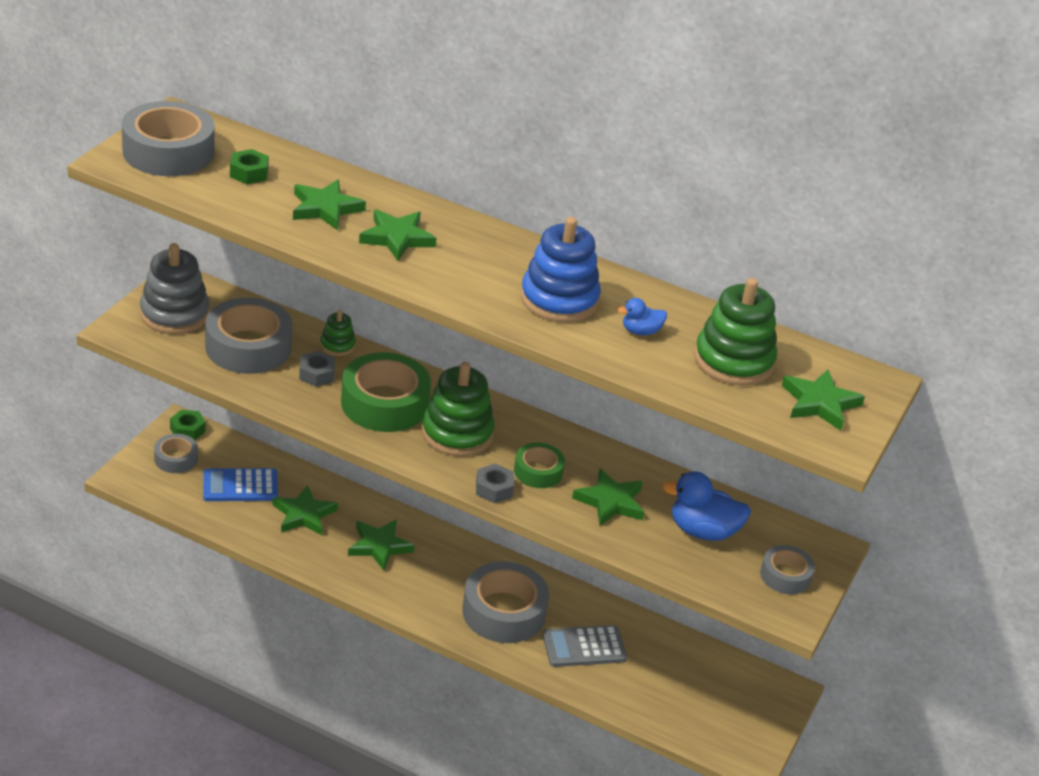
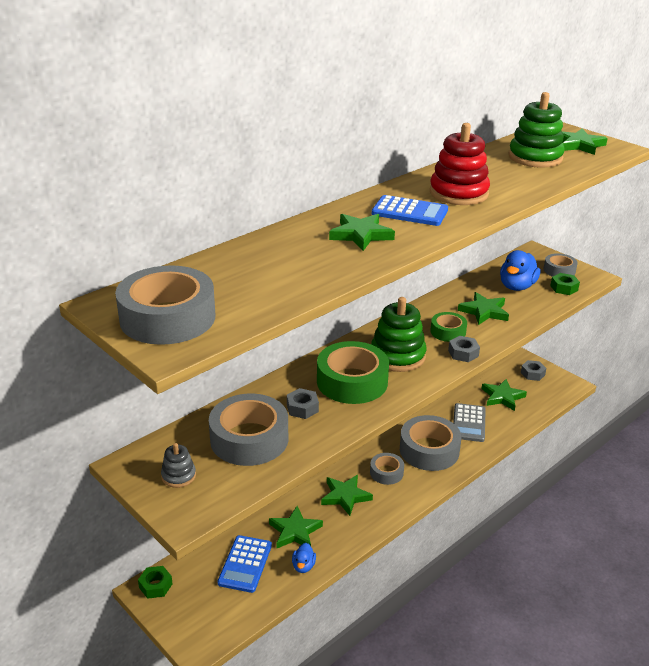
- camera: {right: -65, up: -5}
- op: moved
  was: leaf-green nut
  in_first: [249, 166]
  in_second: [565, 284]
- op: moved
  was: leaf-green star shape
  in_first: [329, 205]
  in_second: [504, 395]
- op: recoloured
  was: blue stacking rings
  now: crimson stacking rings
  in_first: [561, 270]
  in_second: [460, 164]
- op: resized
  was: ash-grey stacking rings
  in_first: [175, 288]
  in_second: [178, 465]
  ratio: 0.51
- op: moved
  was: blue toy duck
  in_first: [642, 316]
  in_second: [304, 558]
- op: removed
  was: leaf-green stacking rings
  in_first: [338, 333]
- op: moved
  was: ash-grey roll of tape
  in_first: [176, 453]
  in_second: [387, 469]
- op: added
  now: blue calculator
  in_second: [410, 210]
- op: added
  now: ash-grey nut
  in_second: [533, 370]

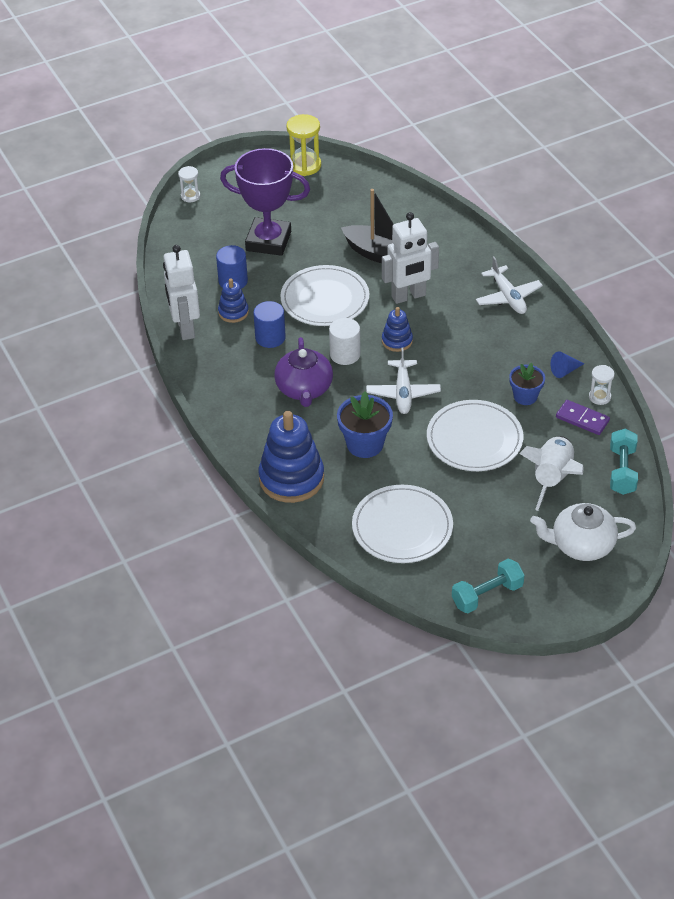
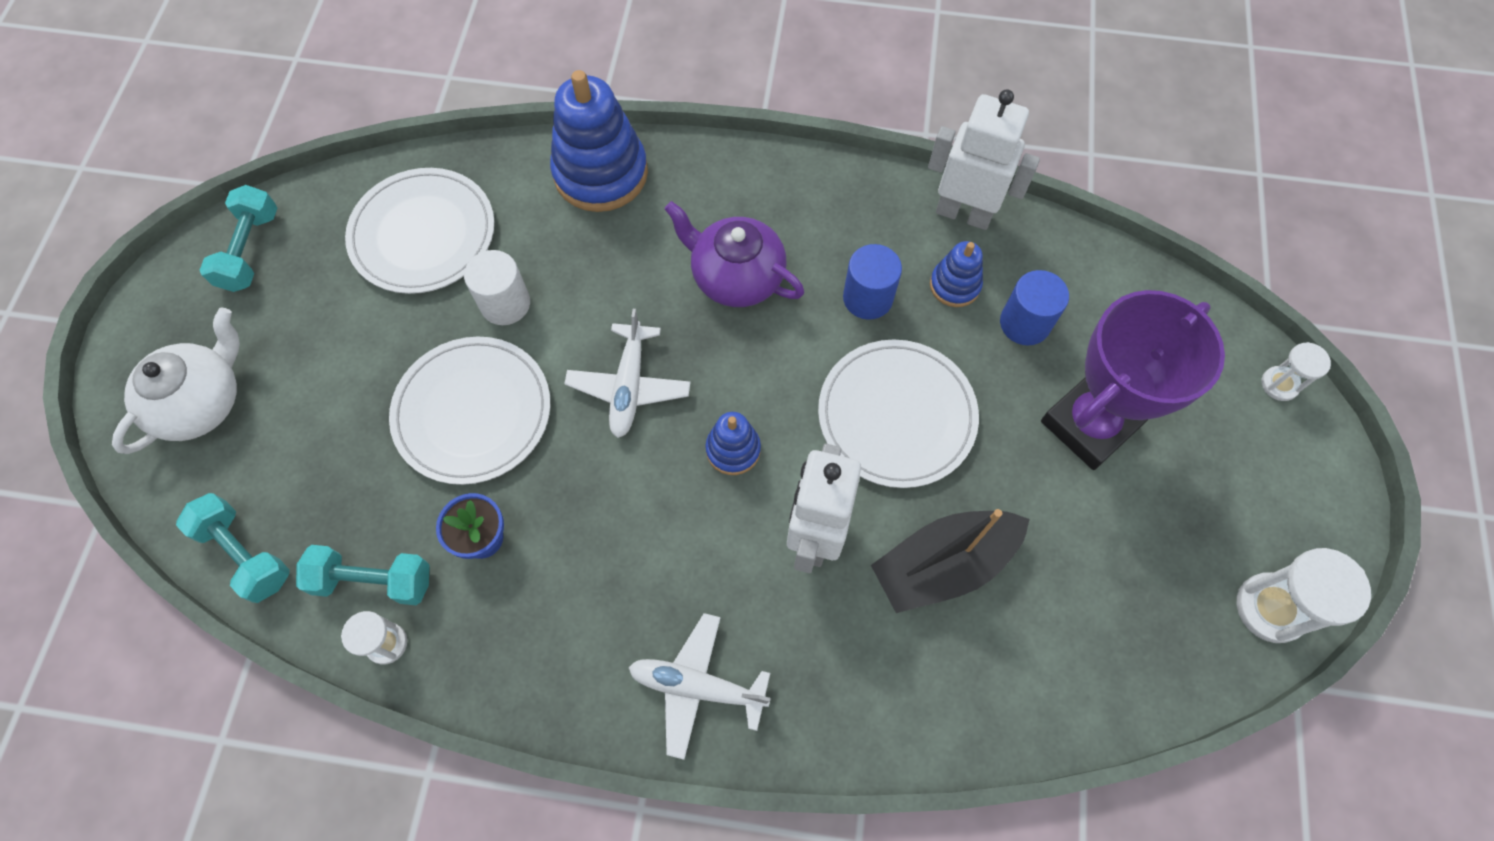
- camera: {right: 125, up: 20}
- op: recoloured
  was: yellow hourglass
  now: white hourglass
  in_first: [303, 145]
  in_second: [1303, 595]
- op: moved
  was: white cylinder
  in_first: [345, 341]
  in_second: [497, 287]
- op: turned
  was: white toy plane
  in_first: [403, 380]
  in_second: [627, 373]
  clockwise: -120
- op: removed
  was: blue solid cone
  in_first: [567, 364]
- op: removed
  was: blue plant pot
  in_first: [365, 424]
- op: replaced
  was: violet domino
  now: aqua dumbbell
  in_first: [583, 417]
  in_second: [363, 575]
- op: removed
  was: white toy rocket
  in_first: [551, 473]

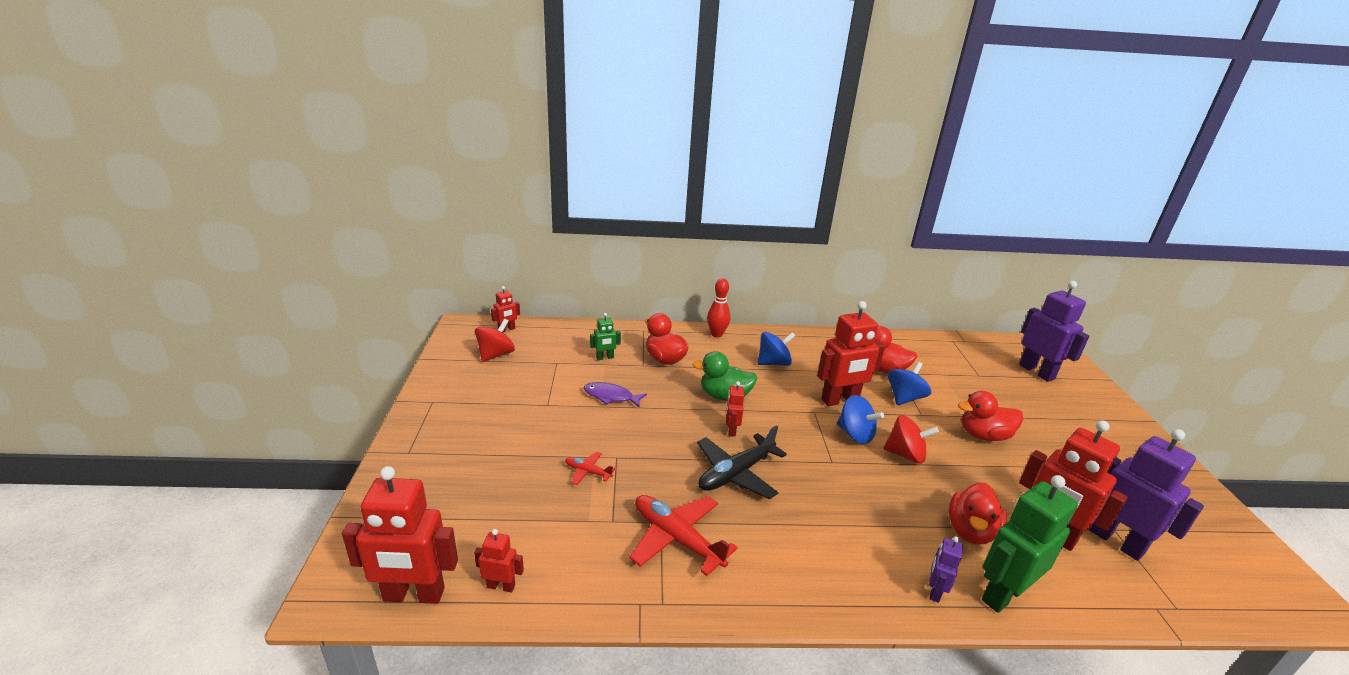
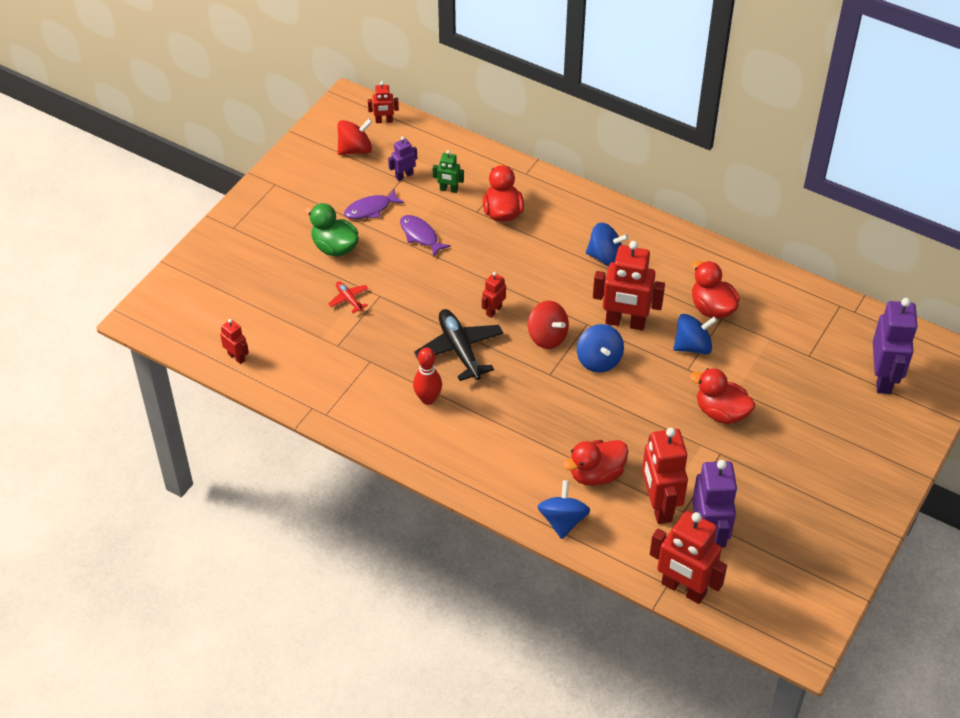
- camera: {right: 35, up: 20}
- op: moved
  was: crimson tenpin
  in_first: [718, 307]
  in_second: [427, 376]
- op: moved
  was: leaf-green toy duck
  in_first: [725, 376]
  in_second: [332, 230]
- op: moved
  was: crimson toy top
  in_first: [911, 439]
  in_second: [548, 325]
- op: turned
  was: ebony toy plane
  in_first: [742, 462]
  in_second: [458, 345]
  clockwise: 75
- op: moved
  was: crimson toy robot
  in_first: [400, 535]
  in_second: [688, 557]
- op: replaced
  was: leaf-green toy robot
  now: blue toy top
  in_first: [1030, 544]
  in_second: [563, 509]
- op: removed
  was: crimson toy plane
  in_first: [684, 535]
- op: moved
  was: violet toy robot
  in_first: [946, 570]
  in_second: [402, 159]
- op: added
  now: violet fish figure
  in_second: [374, 203]

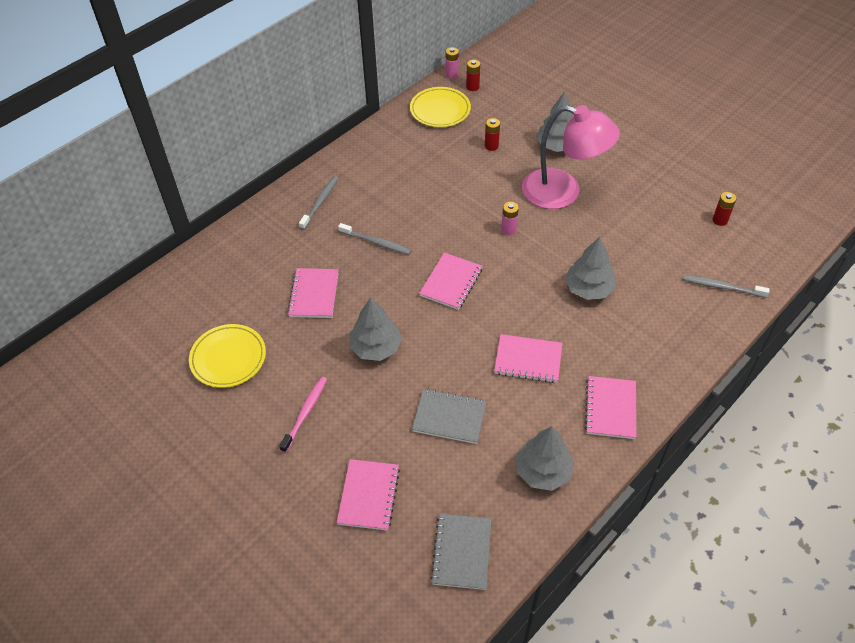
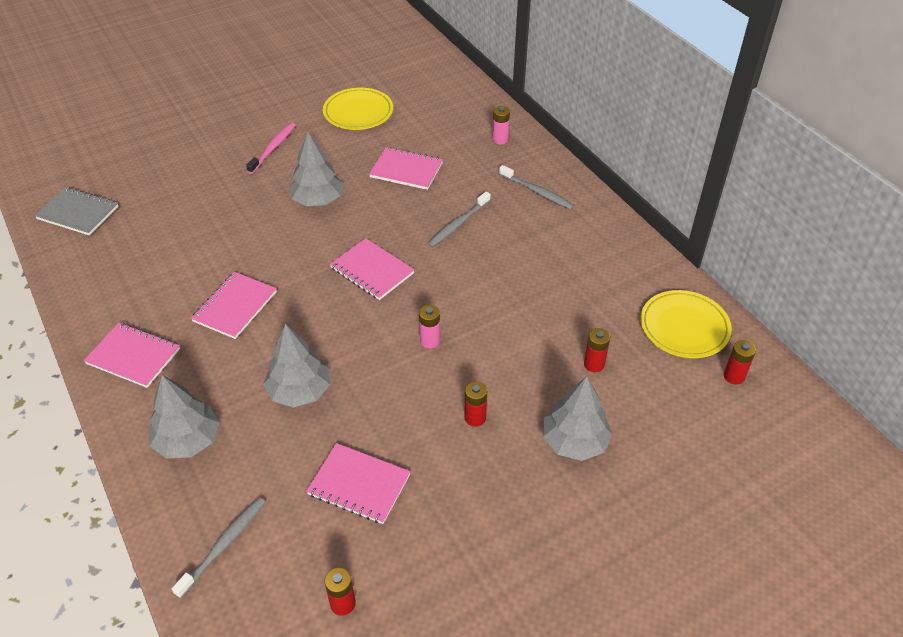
- camera: {right: 105, up: -5}
- op: moved
  was: rose-pink AA battery
  in_first: [452, 63]
  in_second: [501, 125]
- op: replaced
  was: rose-pink lamp
  now: crimson AA battery
  in_first: [571, 157]
  in_second: [475, 404]
- op: turned
  was: rose-pink tooth brush
  in_first: [303, 415]
  in_second: [271, 148]
  clockwise: -105
- op: removed
  was: ash-grey exercise book
  in_first: [449, 416]
- op: moved
  was: ash-grey toy tree
  in_first: [545, 458]
  in_second: [184, 417]
- op: moved
  was: rose-pink exercise book
  in_first: [368, 495]
  in_second: [358, 483]

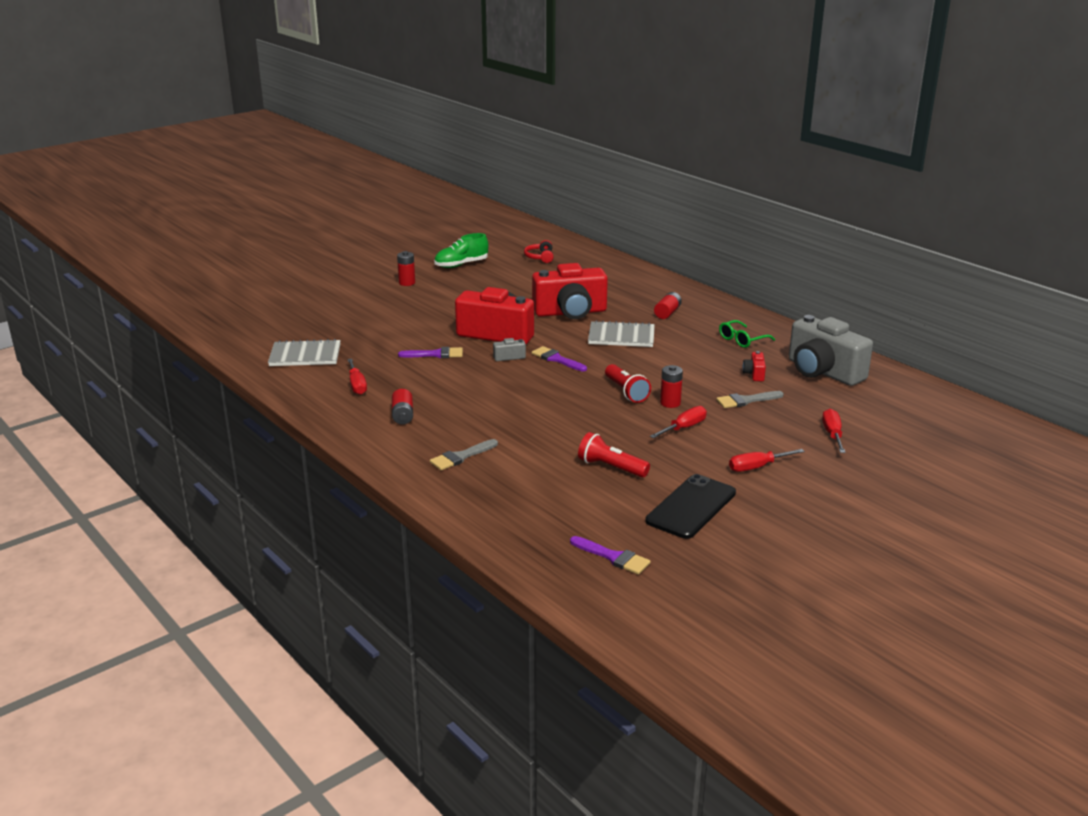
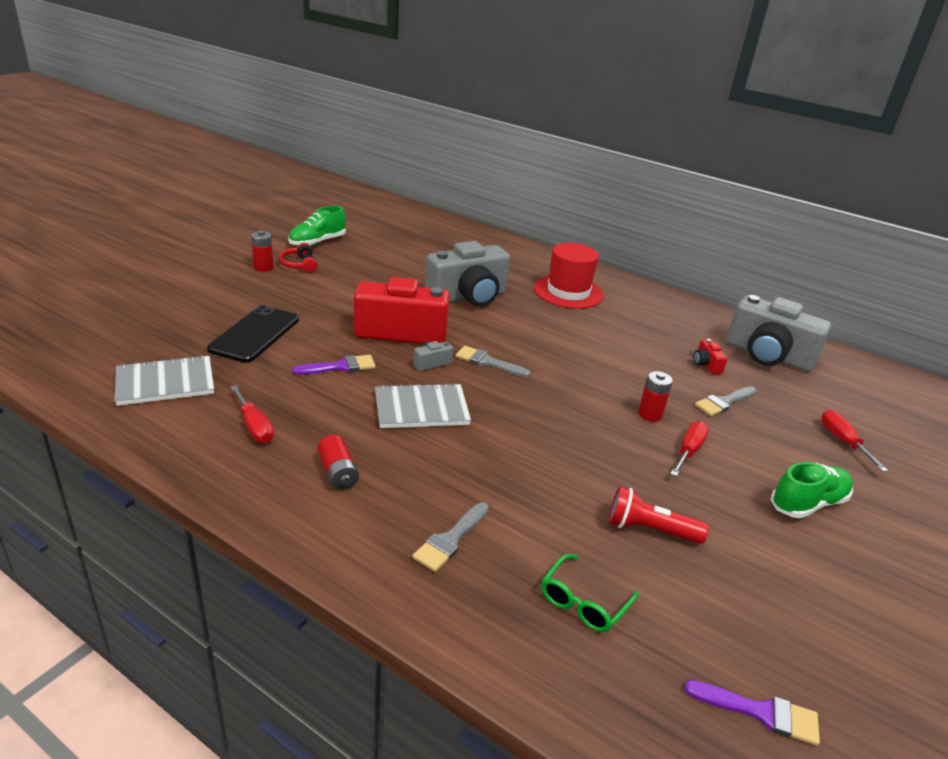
- camera: {right: -20, up: 5}
- op: moved
  was: crimson headphones
  in_first: [539, 251]
  in_second: [298, 258]
- op: recoloured
  was: crimson photo camera
  now: ash-grey photo camera
  in_first: [570, 291]
  in_second: [467, 274]
- op: replaced
  was: crimson AA battery
  now: crimson tall hat
  in_first: [668, 305]
  in_second: [569, 276]
- op: moved
  was: ash-grey exercise book
  in_first: [621, 333]
  in_second: [423, 405]
- op: moved
  was: leaf-green glasses
  in_first: [747, 334]
  in_second: [590, 593]
- op: recoloured
  was: violet paint brush
  now: ash-grey paint brush
  in_first: [559, 358]
  in_second: [493, 361]
- op: removed
  was: crimson pocket torch
  in_first: [628, 383]
- op: replaced
  was: crimson screwdriver
  now: leaf-green sneaker
  in_first: [767, 460]
  in_second: [811, 490]
- op: moved
  was: ebony mobile phone
  in_first: [690, 506]
  in_second: [253, 334]

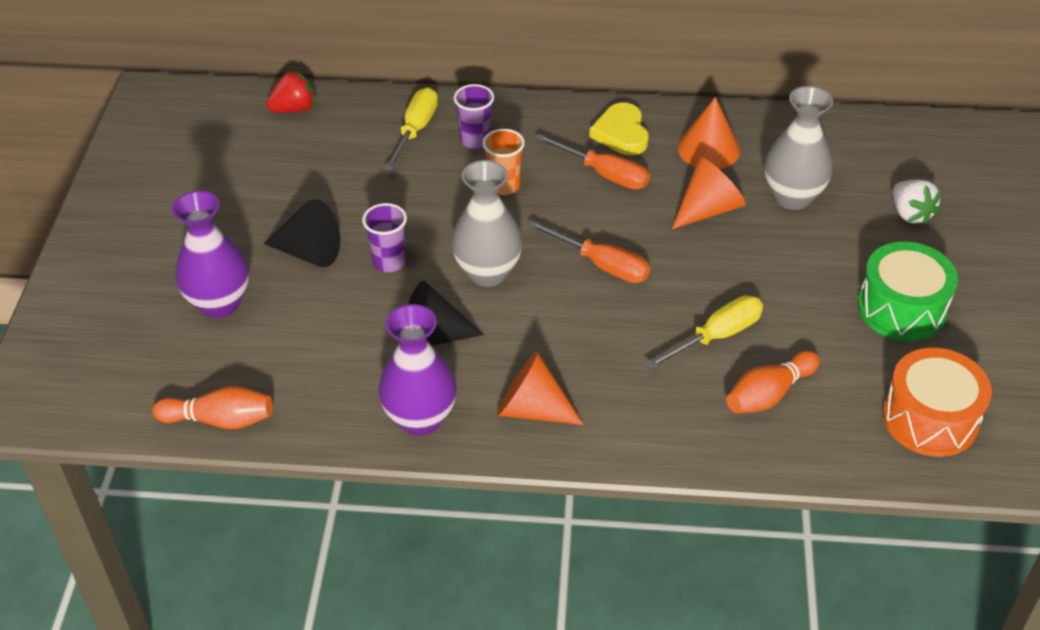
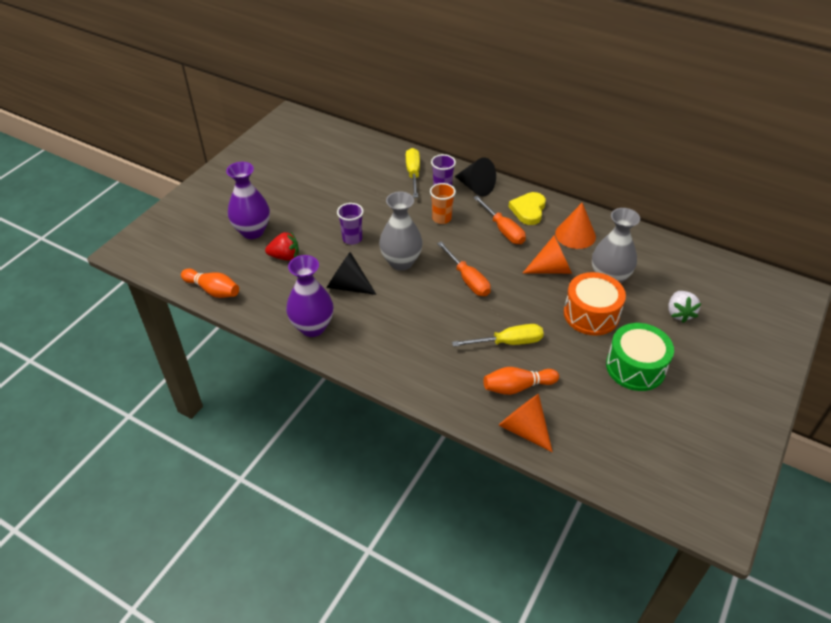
- camera: {right: 25, up: 0}
- op: moved
  was: crimson strawberry
  in_first: [290, 91]
  in_second: [282, 246]
- op: turned
  was: yellow screwdriver
  in_first: [411, 129]
  in_second: [413, 173]
  clockwise: -45
- op: moved
  was: ebony solid cone
  in_first: [302, 233]
  in_second: [475, 177]
- op: moved
  was: orange drum
  in_first: [937, 402]
  in_second: [595, 304]
- op: moved
  was: orange solid cone
  in_first: [540, 388]
  in_second: [526, 423]

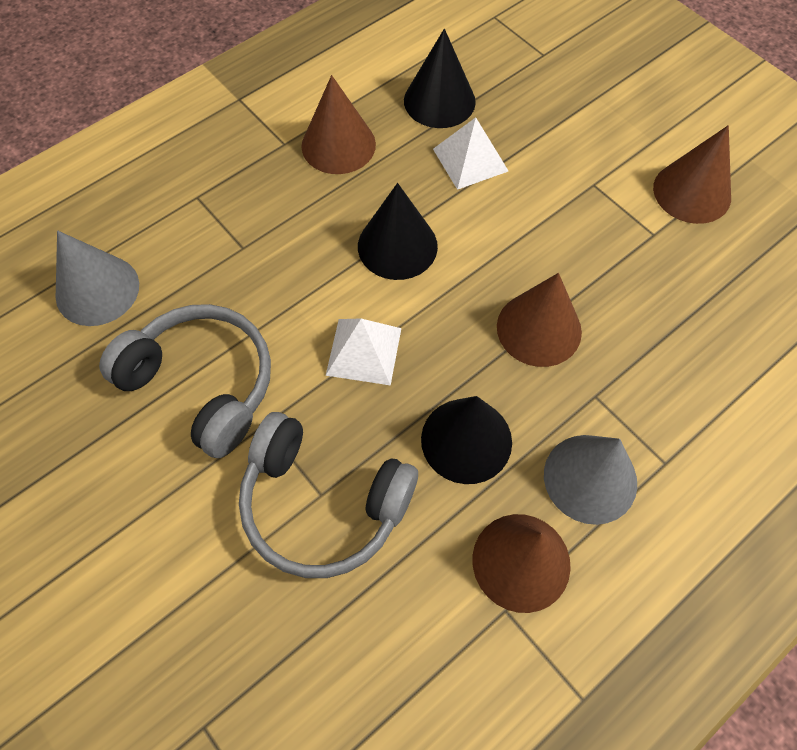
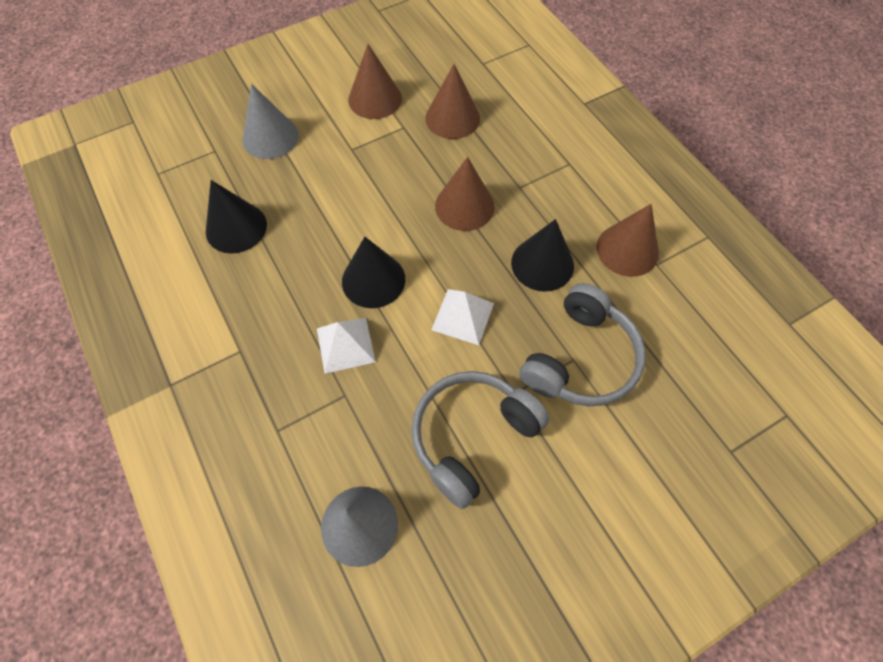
- camera: {right: -80, up: 0}
- op: moved
  was: brown solid cone
  in_first: [339, 124]
  in_second: [453, 101]
- op: moved
  was: white solid pyramid
  in_first: [470, 153]
  in_second: [346, 346]
- op: moved
  was: ash-grey solid cone
  in_first: [590, 480]
  in_second: [271, 121]

